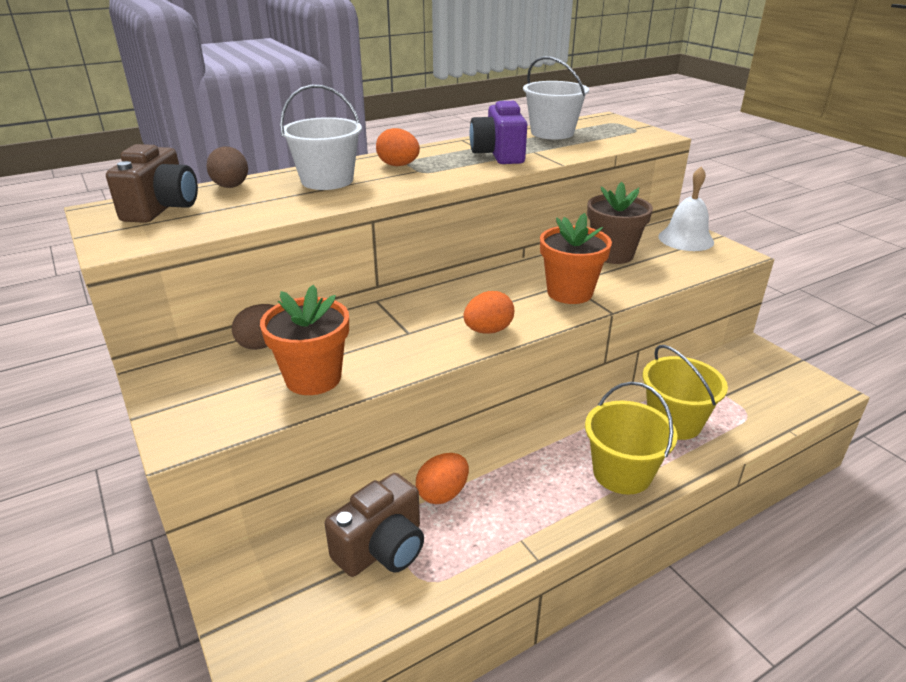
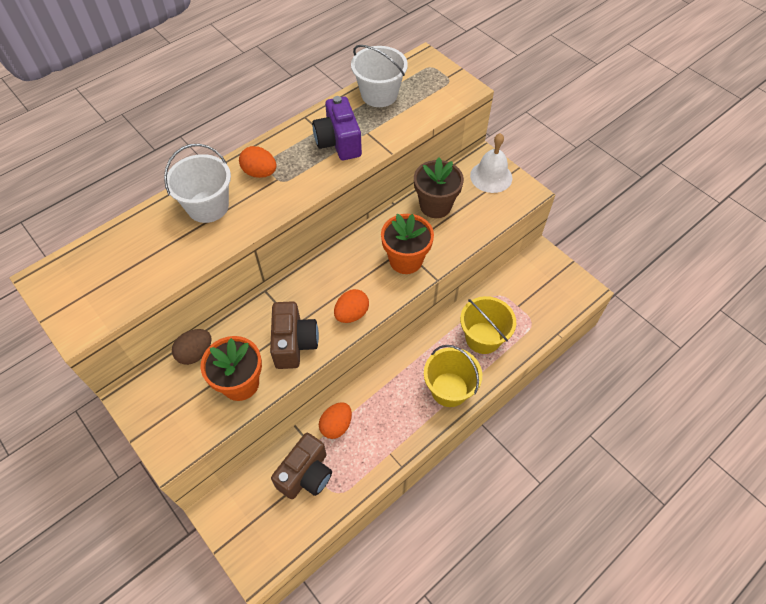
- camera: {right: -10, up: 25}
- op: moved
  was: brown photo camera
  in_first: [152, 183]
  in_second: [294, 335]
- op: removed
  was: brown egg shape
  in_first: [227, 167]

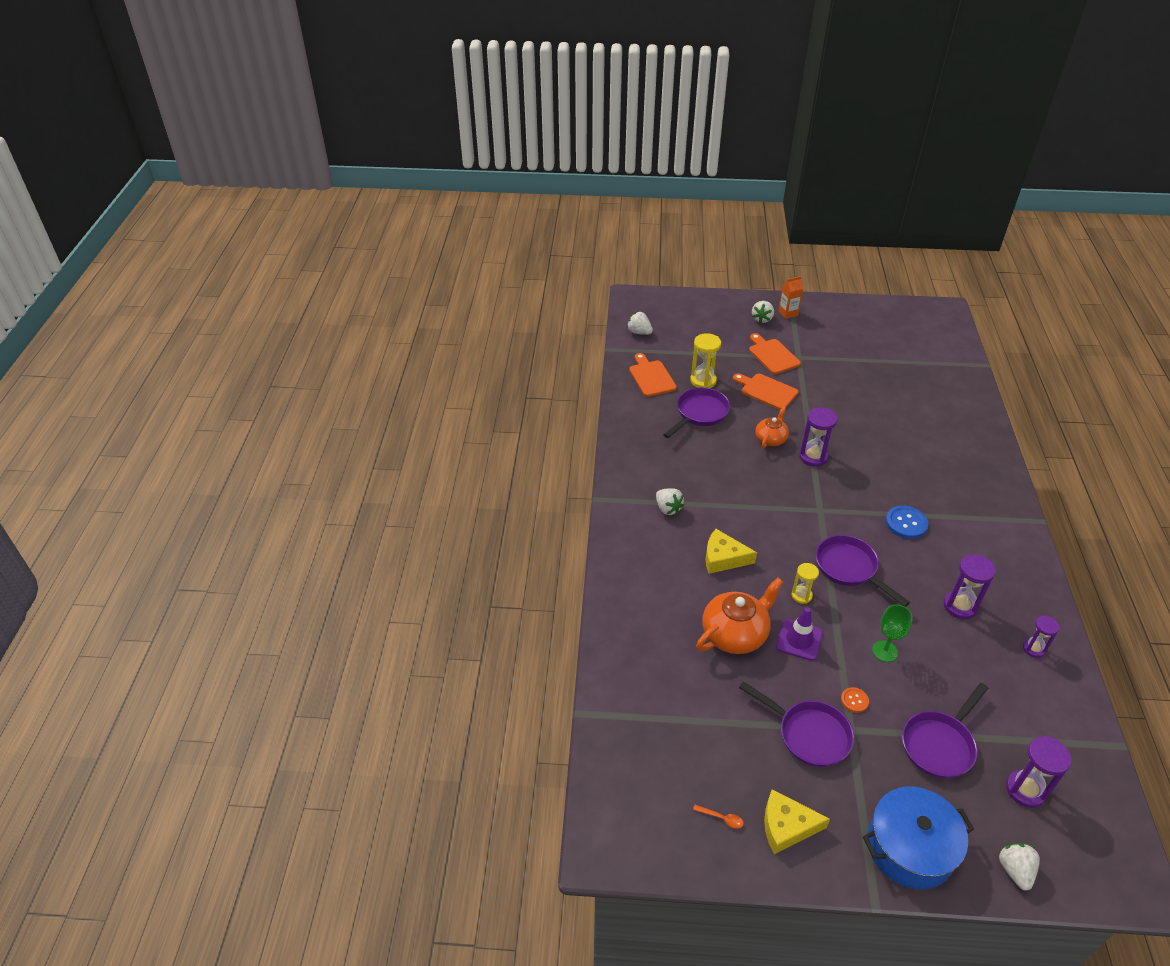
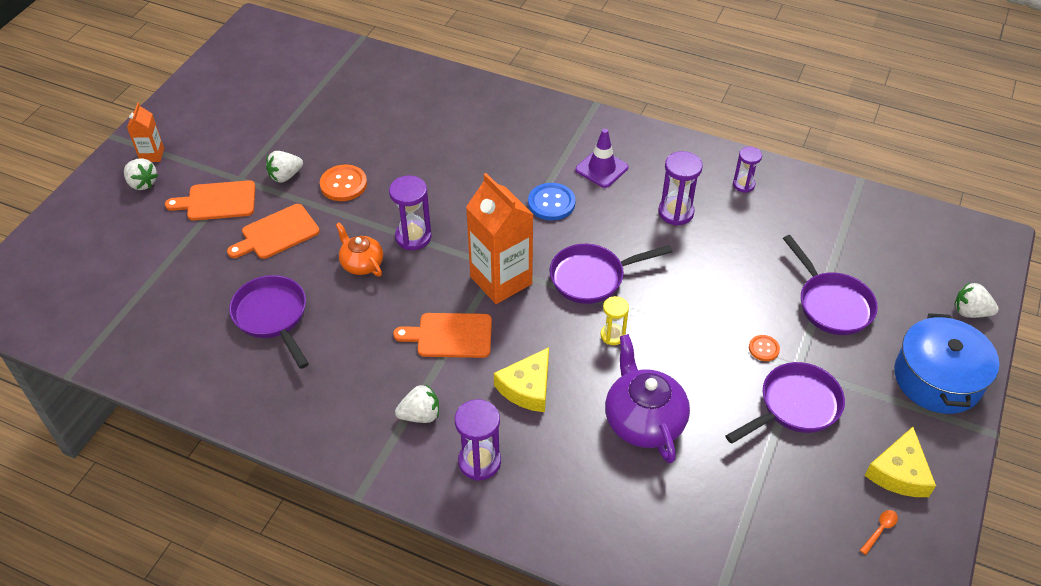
- camera: {right: -70, up: 5}
- op: moved
  was: white strawberry
  in_first: [640, 323]
  in_second: [284, 167]
- op: removed
  was: yellow hourglass
  in_first: [705, 360]
- op: moved
  was: orange bread board
  in_first: [653, 375]
  in_second: [442, 335]
- op: recoloured
  was: orange teapot
  now: violet teapot
  in_first: [739, 616]
  in_second: [647, 398]
- op: removed
  was: leaf-green goblet
  in_first: [892, 633]
- op: moved
  was: violet safety cone
  in_first: [799, 634]
  in_second: [601, 158]
- op: moved
  was: violet hourglass
  in_first: [1038, 772]
  in_second: [478, 440]
- op: added
  now: orange button
  in_second: [343, 183]
- op: added
  now: orange juice carton
  in_second: [500, 238]

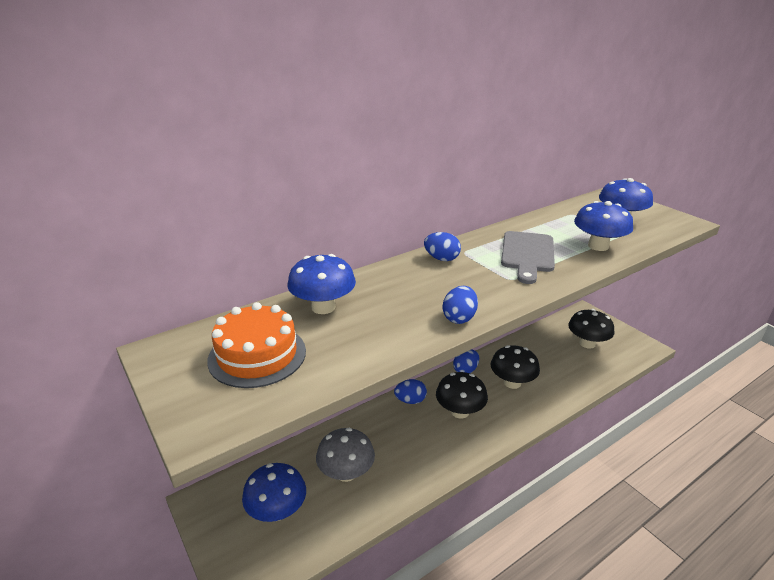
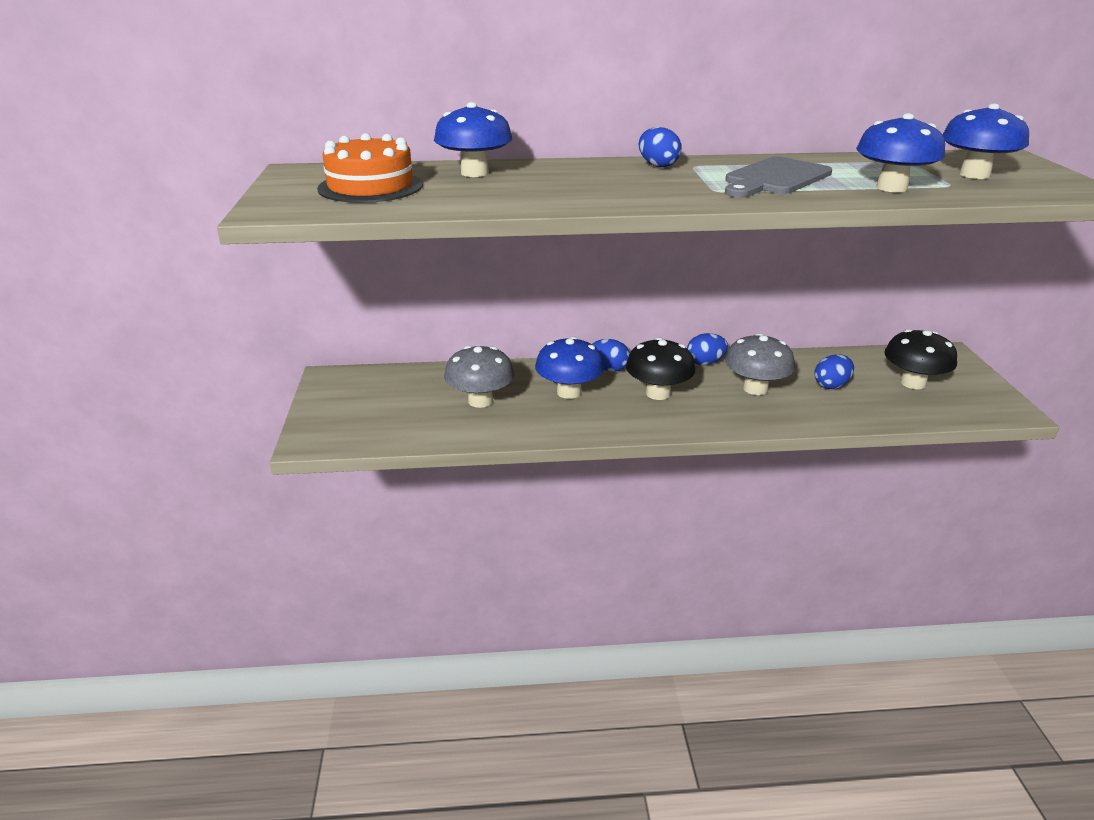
- camera: {right: 30, up: 0}
- op: moved
  was: blue egg shape
  in_first: [460, 305]
  in_second: [834, 371]
- op: recoloured
  was: ebony mushroom
  now: ash-grey mushroom
  in_first: [515, 367]
  in_second: [760, 364]
- op: moved
  was: blue mushroom
  in_first: [274, 492]
  in_second: [569, 368]

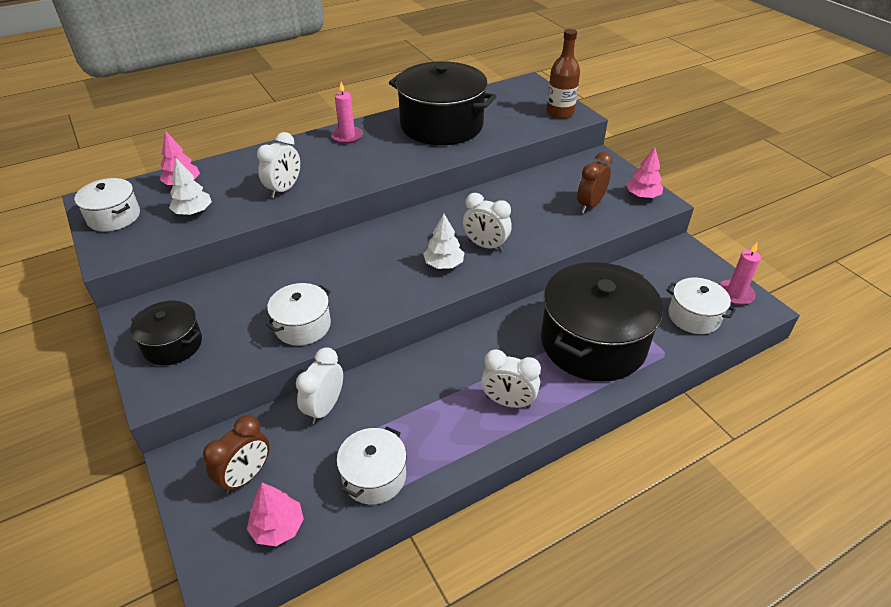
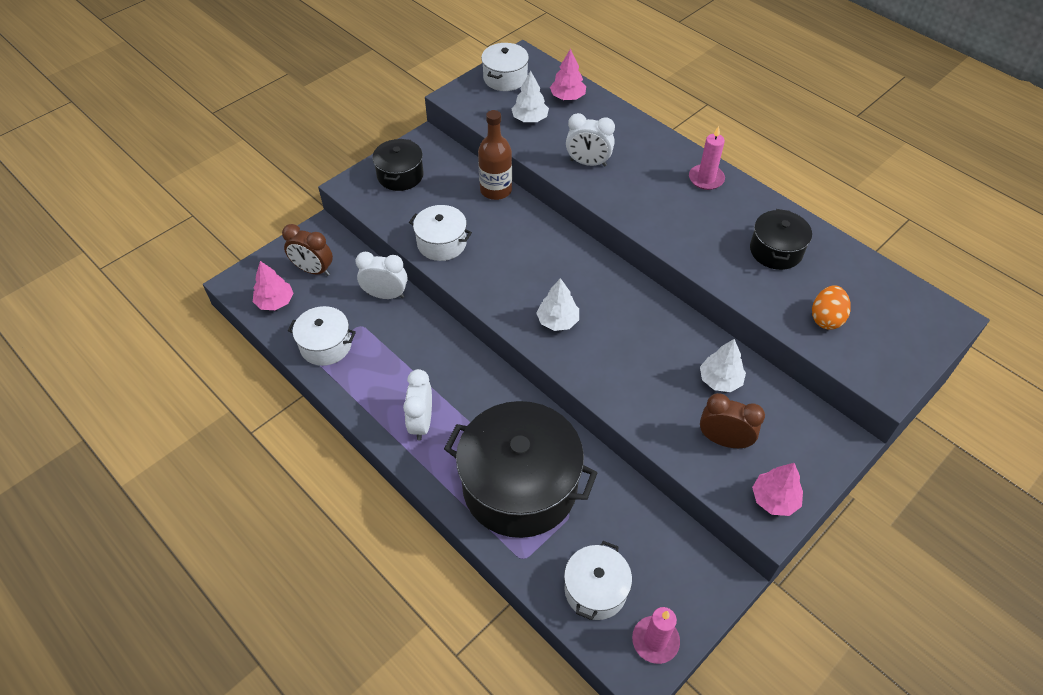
- camera: {right: 75, up: 10}
- op: moved
  was: brown drink bottle
  in_first: [563, 74]
  in_second: [495, 155]
- op: resized
  was: ebony cooking pot
  in_first: [443, 103]
  in_second: [781, 239]
  ratio: 0.51
- op: removed
  was: white bedside clock
  in_first: [487, 222]
- op: added
  now: orange egg shape
  in_second: [831, 307]
- op: added
  now: white toy tree
  in_second: [723, 365]

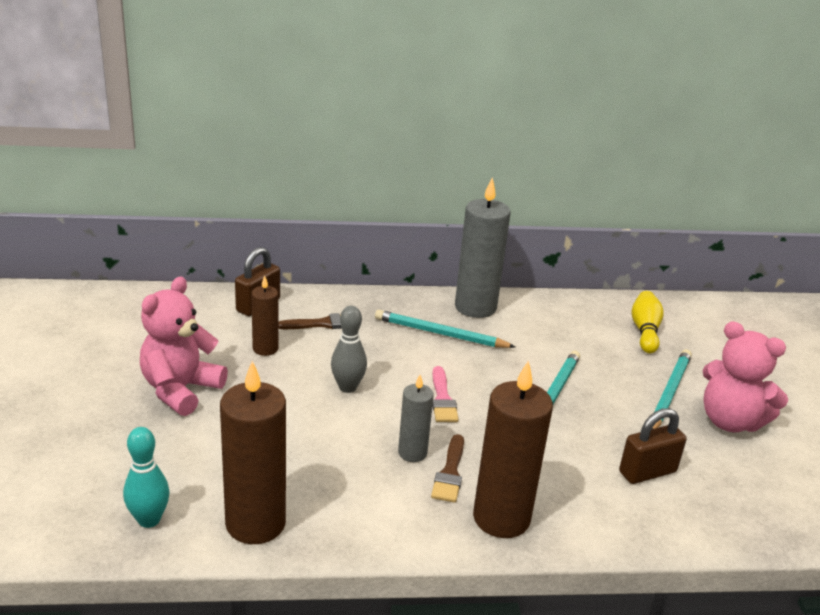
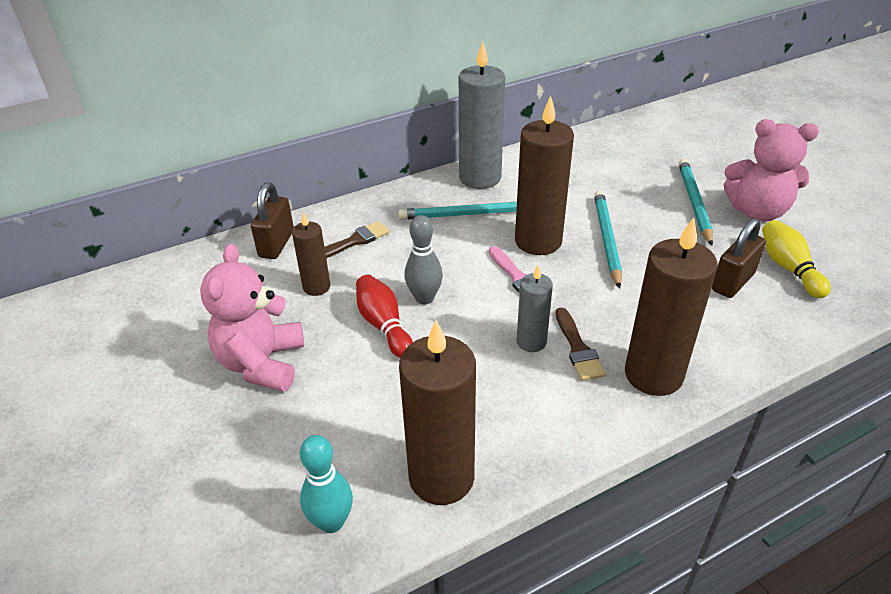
- camera: {right: -20, up: 10}
- op: moved
  was: yellow tenpin
  in_first: [647, 322]
  in_second: [796, 259]
- op: added
  now: brown wax candle
  in_second: [544, 175]
- op: added
  now: crimson tenpin
  in_second: [384, 316]

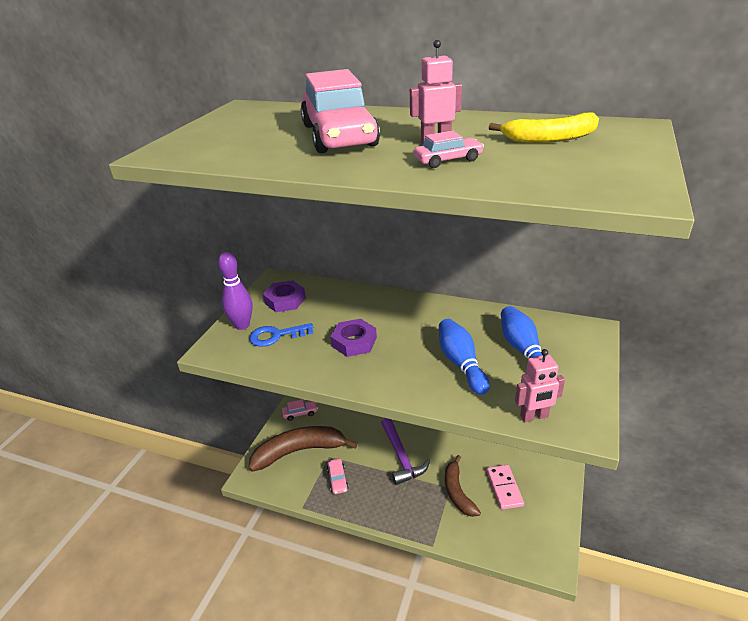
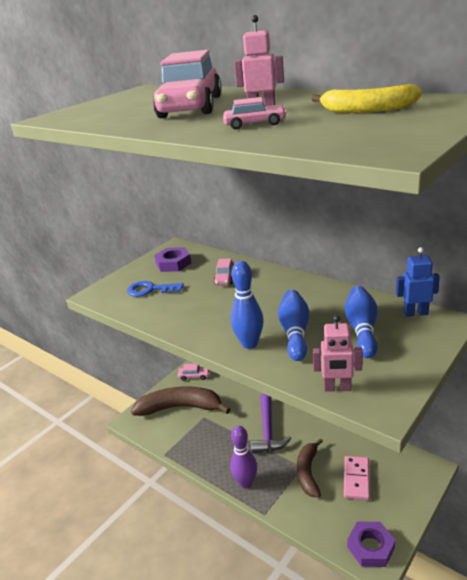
- camera: {right: 20, up: -5}
- op: moved
  was: violet tenpin
  in_first: [235, 291]
  in_second: [243, 457]
- op: moved
  was: violet nut
  in_first: [353, 338]
  in_second: [371, 544]
- op: moved
  was: rose-pink automobile
  in_first: [338, 476]
  in_second: [224, 271]
- op: added
  now: blue toy robot
  in_second: [418, 282]
- op: added
  now: blue tenpin
  in_second: [247, 305]

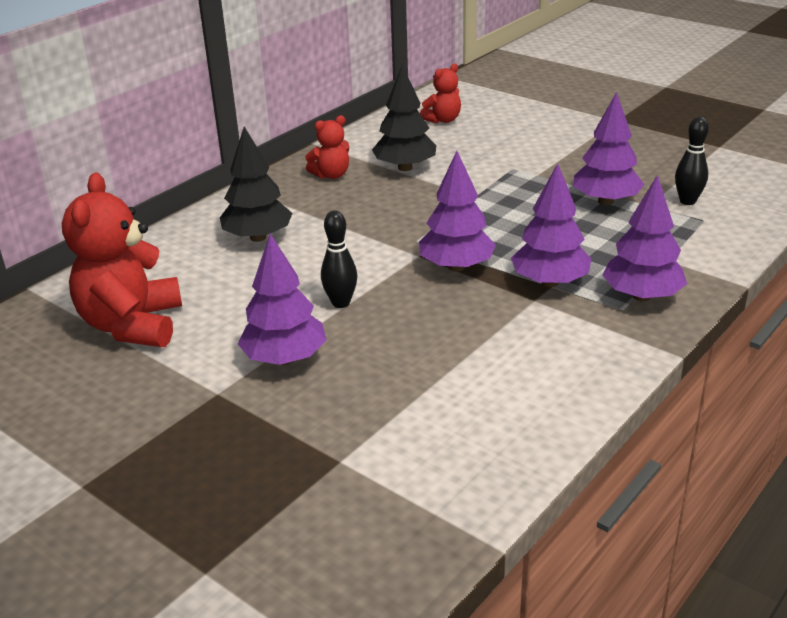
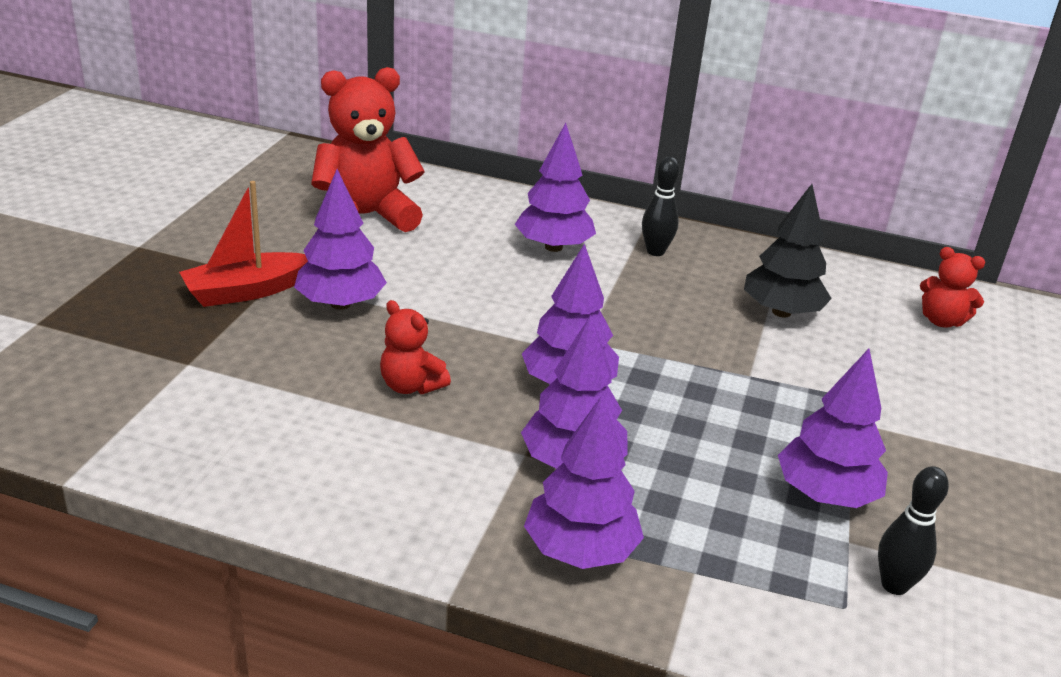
- camera: {right: 65, up: 0}
- op: moved
  was: crimson stuffed bear
  in_first: [327, 147]
  in_second: [415, 347]
- op: recoloured
  was: ebony toy tree
  now: violet toy tree
  in_first: [256, 184]
  in_second: [555, 187]
- op: moved
  was: ebony tenpin
  in_first: [339, 259]
  in_second: [660, 206]
- op: added
  now: crimson boat
  in_second: [243, 244]

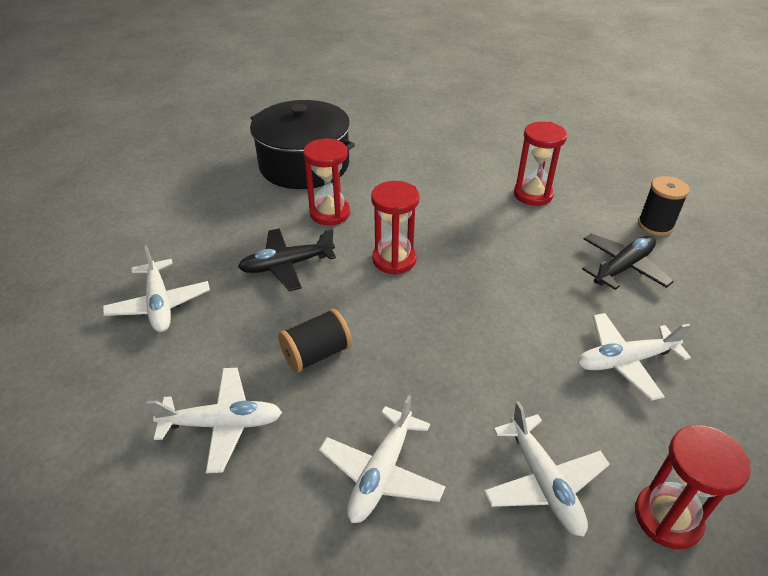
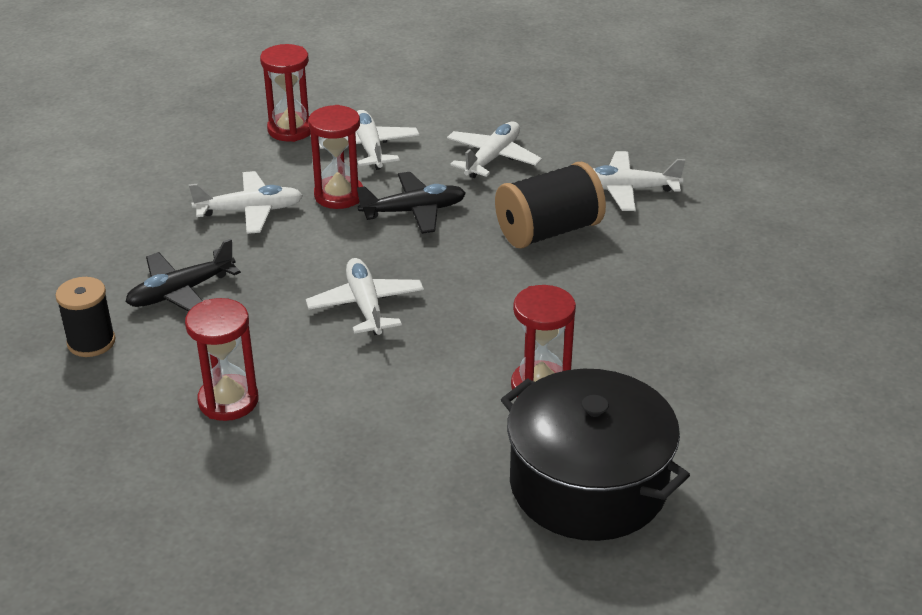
- camera: {right: -175, up: -5}
- op: moved
  was: crimson hourglass
  in_first: [395, 228]
  in_second: [335, 157]
- op: moved
  was: ebony toy plane
  in_first: [287, 259]
  in_second: [411, 203]
- op: moved
  was: white toy plane
  in_first: [156, 288]
  in_second: [365, 296]
- op: resized
  was: ebony spool
  in_first: [315, 341]
  in_second: [550, 205]
  ratio: 1.53

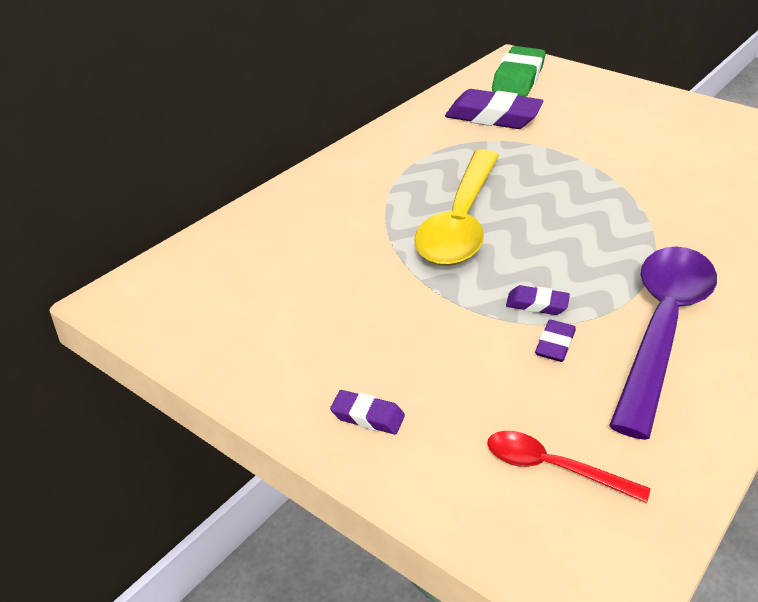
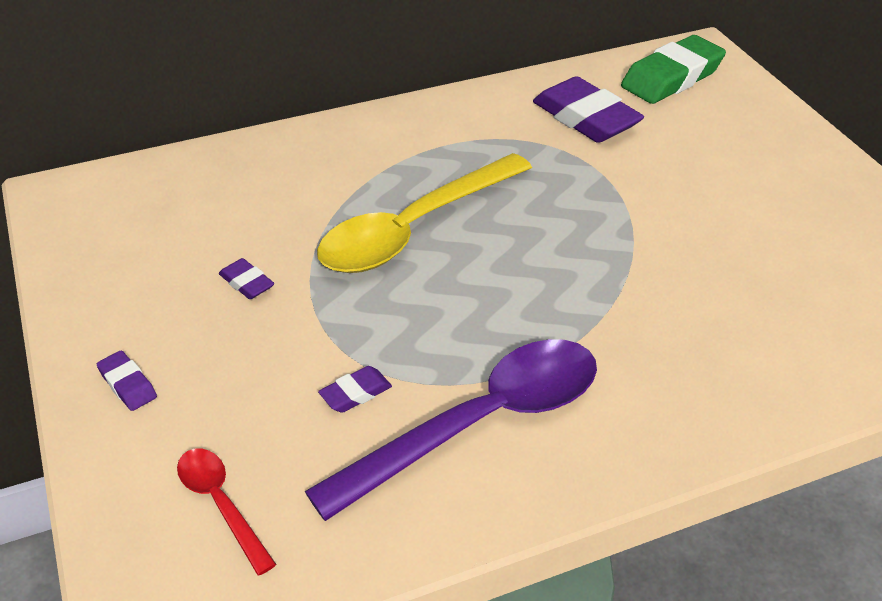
- camera: {right: 30, up: 5}
- op: moved
  was: violet eraser
  in_first: [538, 300]
  in_second: [246, 278]

